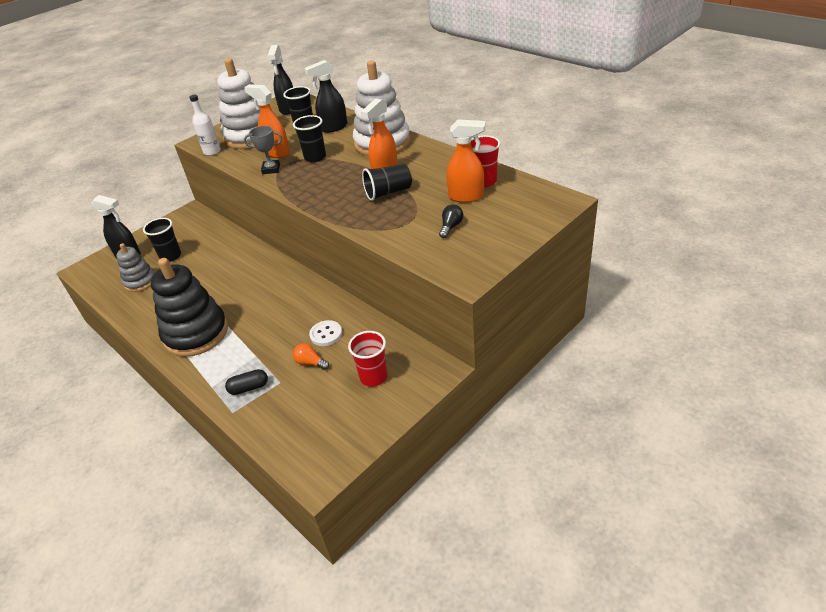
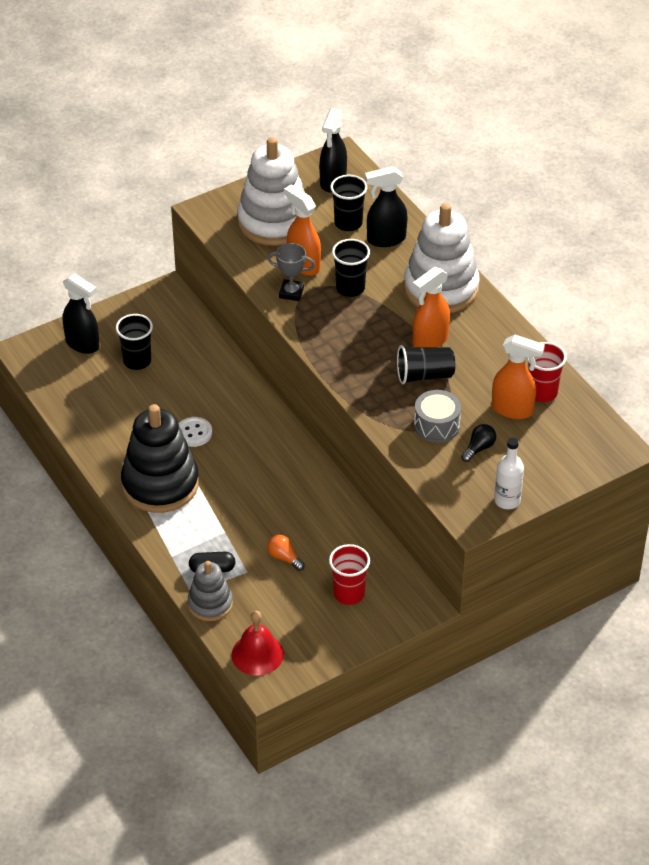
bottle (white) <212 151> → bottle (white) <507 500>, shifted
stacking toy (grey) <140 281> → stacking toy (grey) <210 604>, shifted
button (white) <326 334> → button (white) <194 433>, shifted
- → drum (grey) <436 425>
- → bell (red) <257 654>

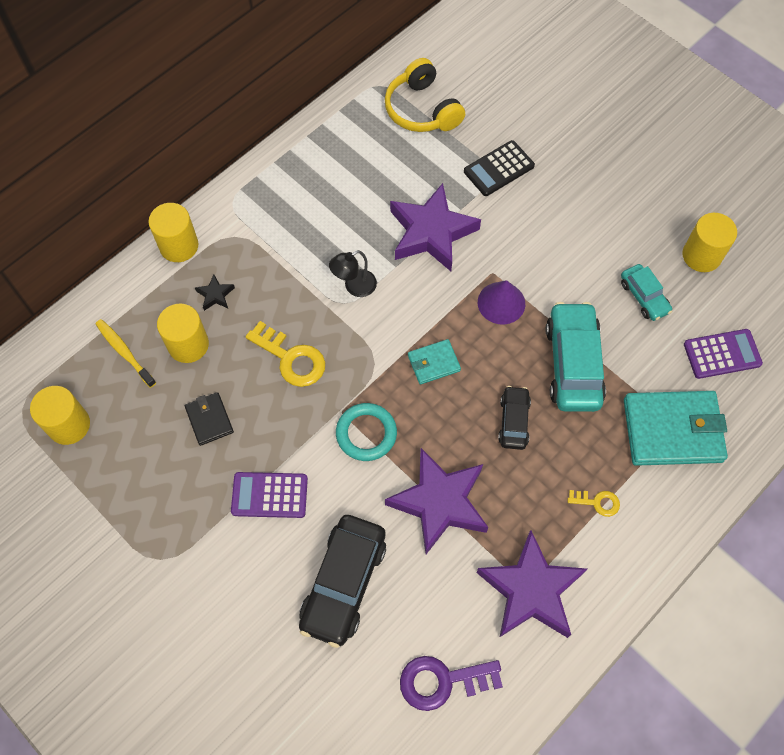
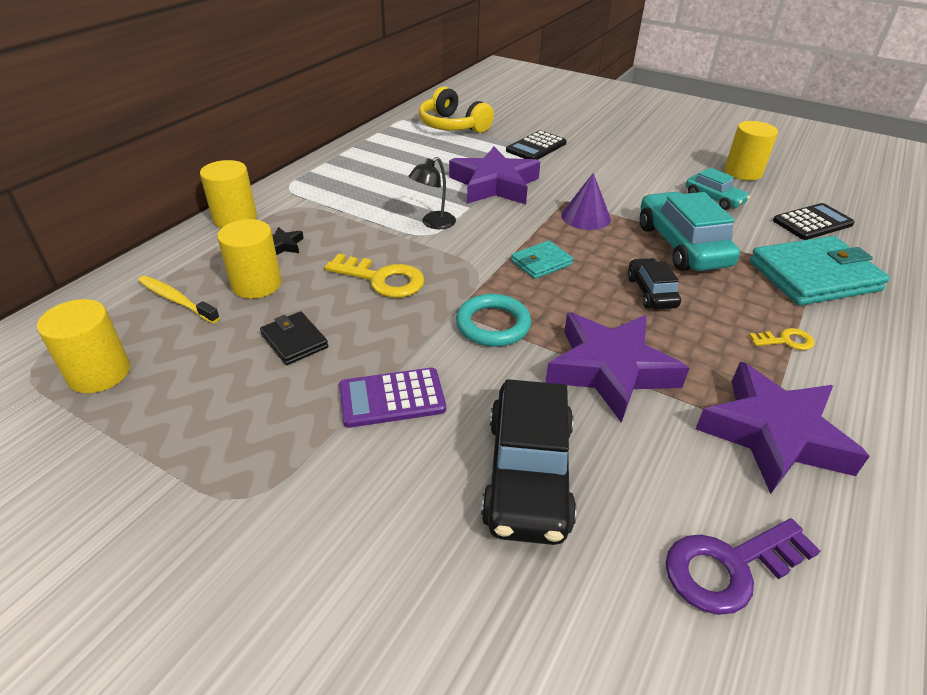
calculator (purple) <722 354> → calculator (black) <812 222>

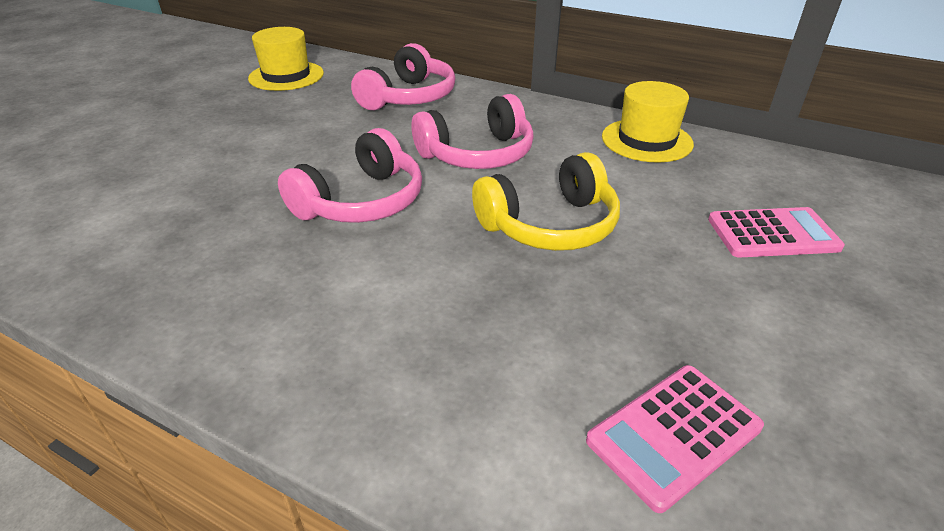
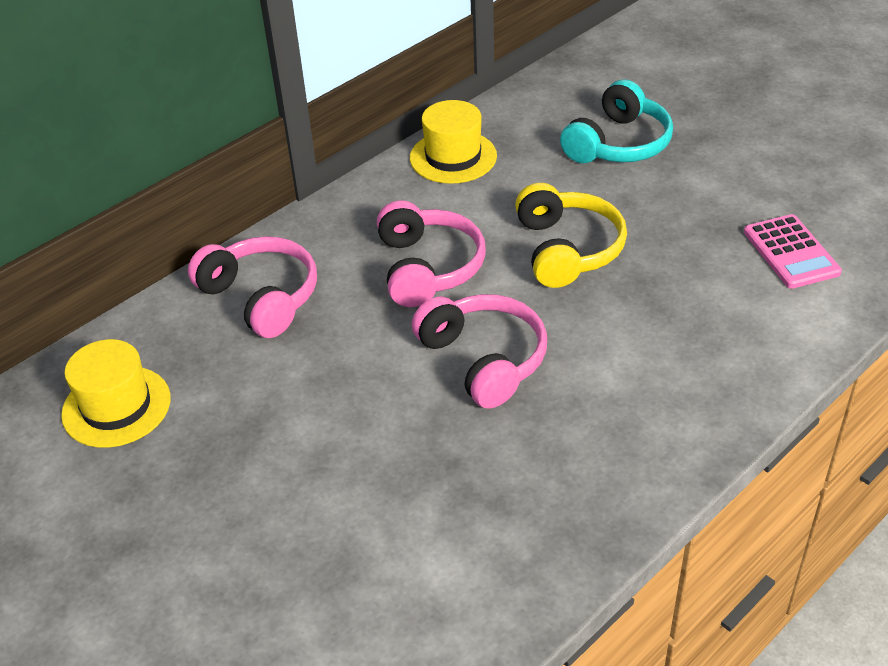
calculator (pink) <772 234> → headphones (turquoise) <618 144>

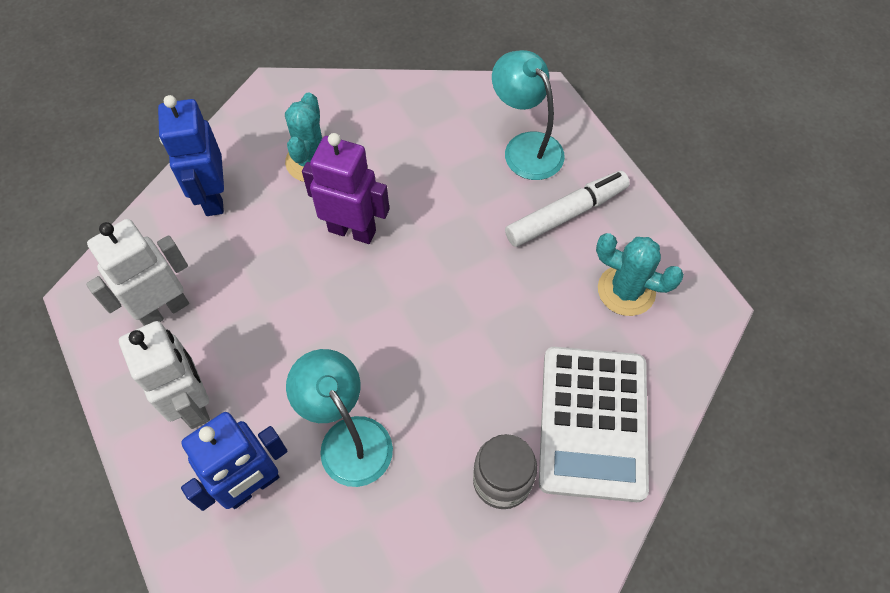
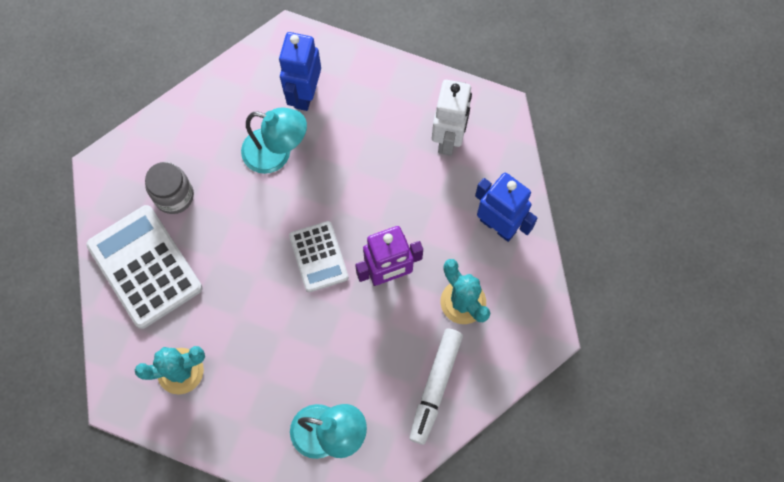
marker (white) <566 214> → marker (white) <435 387>, shifted
robot (white) <193 403> → -
- → calculator (white) <318 257>

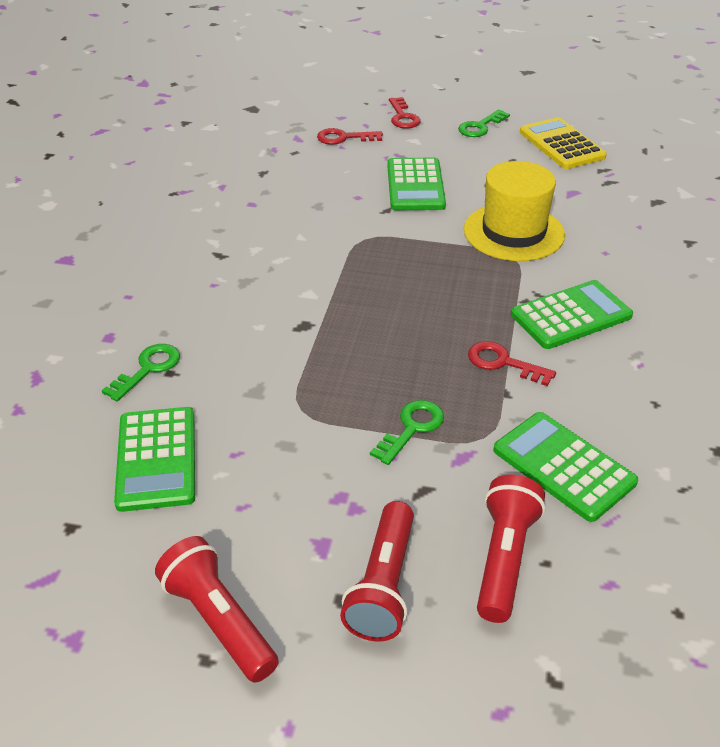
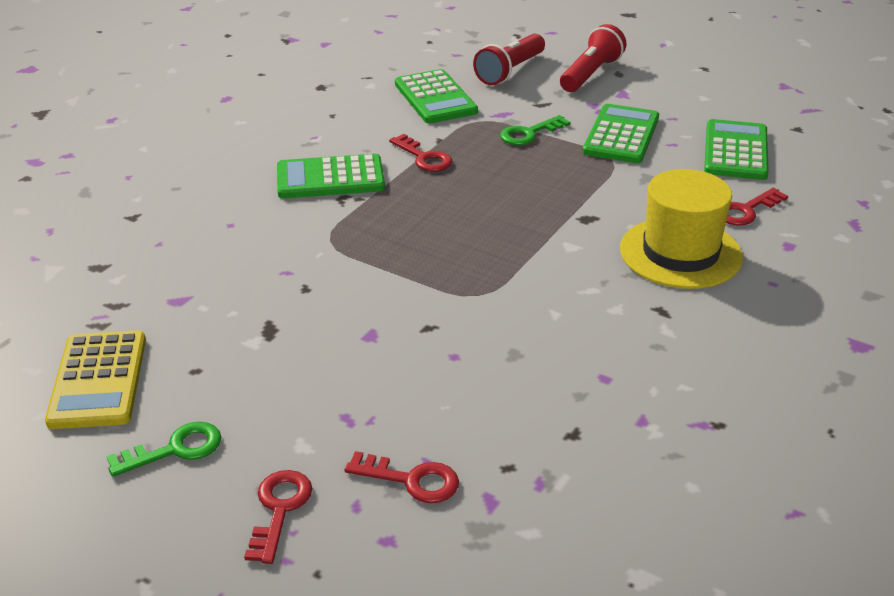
calculator (green) <415 185> → calculator (green) <621 135>, shifted
hat (yellow) <513 232> → hat (yellow) <680 253>, shifted
key (green) <148 369> → key (red) <746 210>
flashlight (red) <218 621> → -

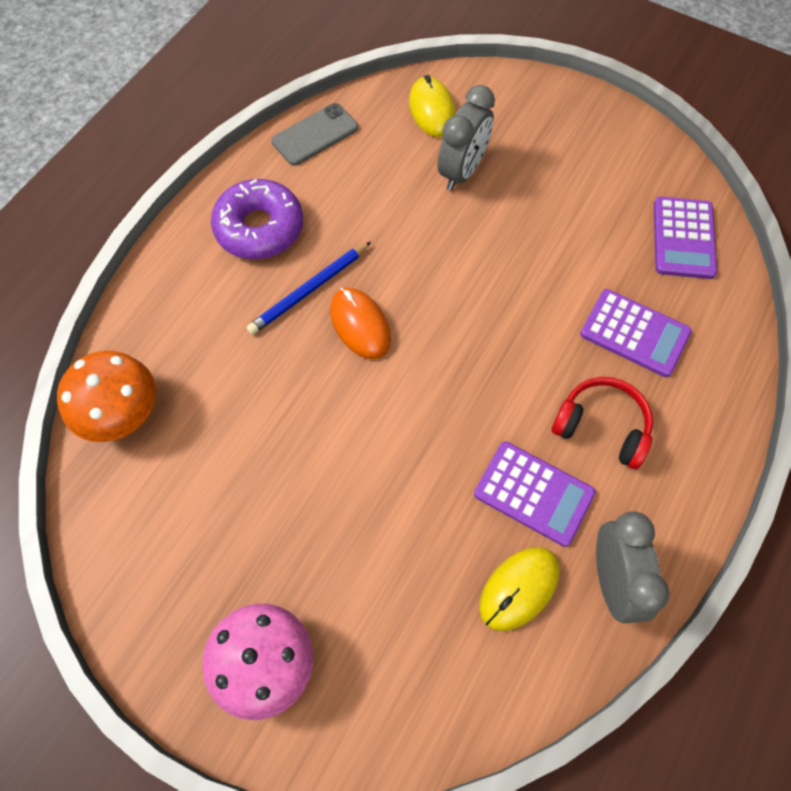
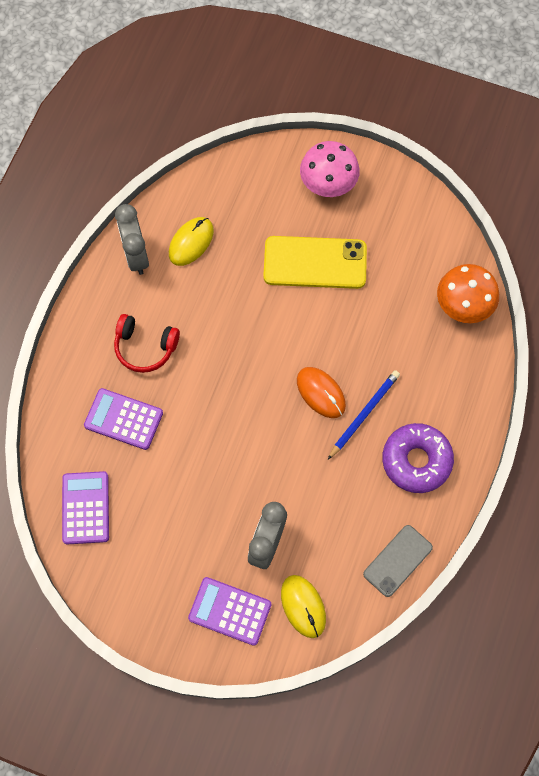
calculator (purple) <533 493> → calculator (purple) <230 611>, shifted
- → phone (yellow) <315 263>

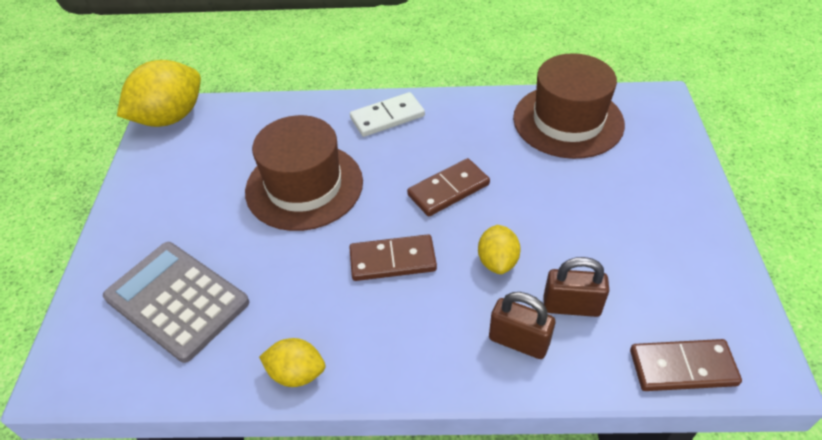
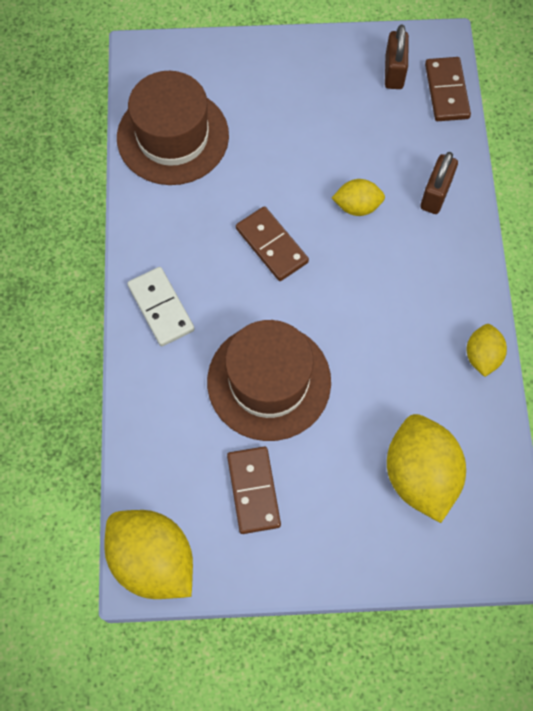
domino (brown) <392 260> → domino (brown) <254 490>, shifted
calculator (grey) <177 300> → lemon (yellow) <420 475>
padlock (brown) <571 306> → padlock (brown) <394 72>, shifted

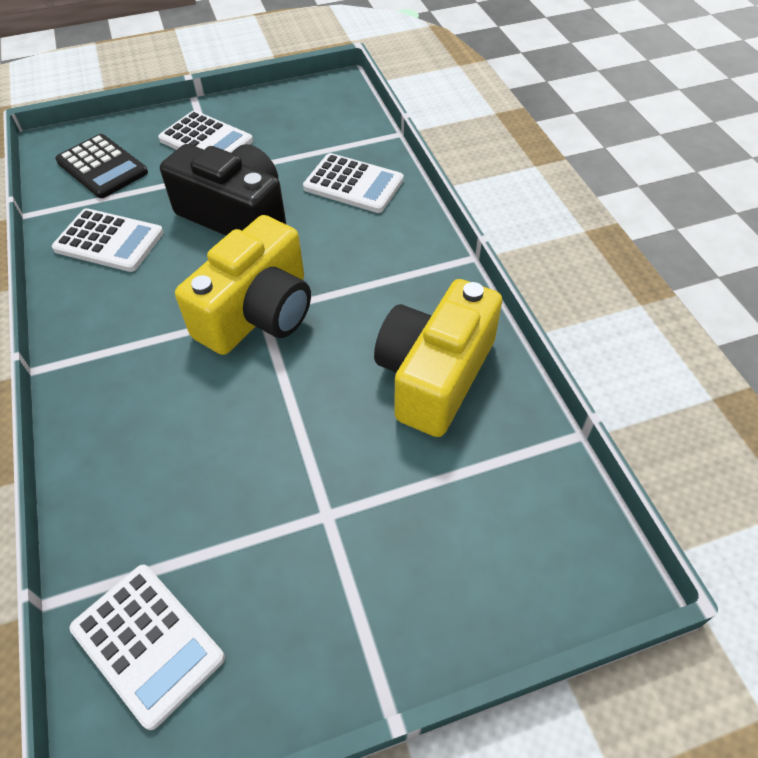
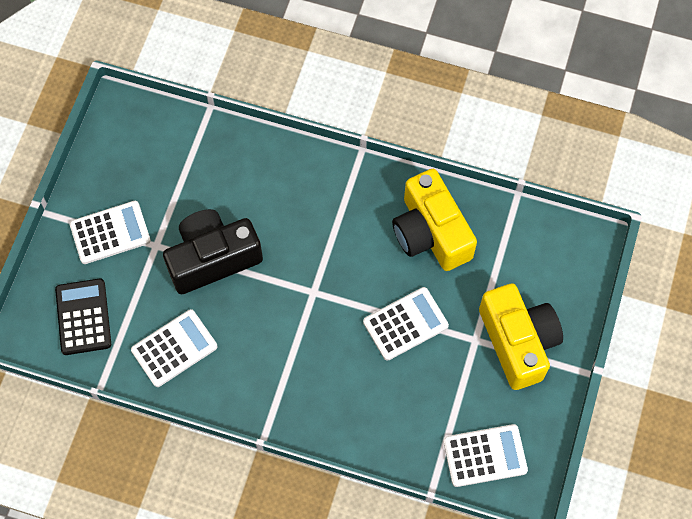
calculator (black) <102 167> → calculator (black) <83 317>, 90 degrees counterclockwise
calculator (white) <353 184> → calculator (white) <405 324>, shifted
camera (yellow) <258 313> → camera (yellow) <518 342>, shifted

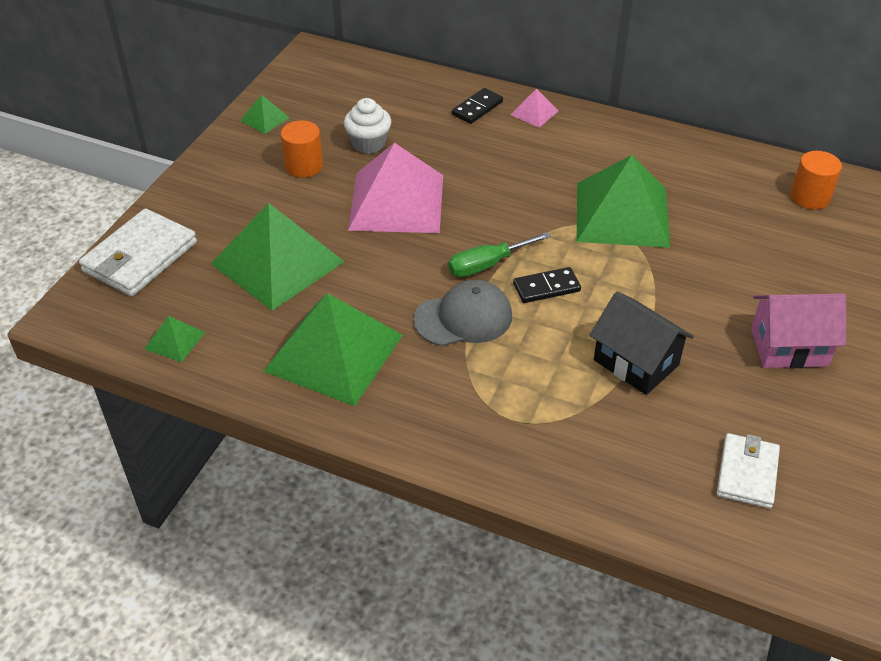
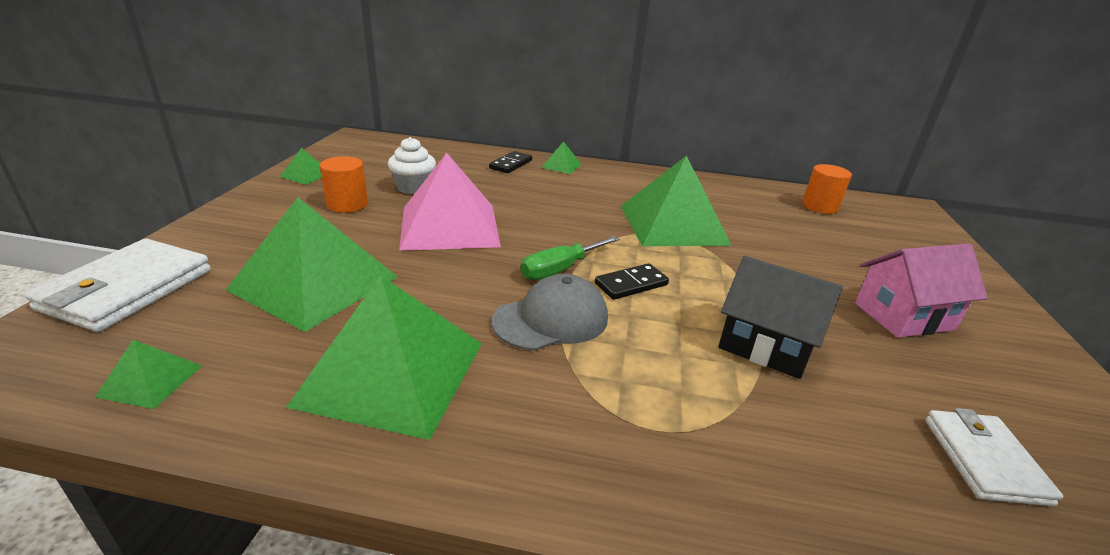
pyramid (pink) <534 112> → pyramid (green) <561 166>

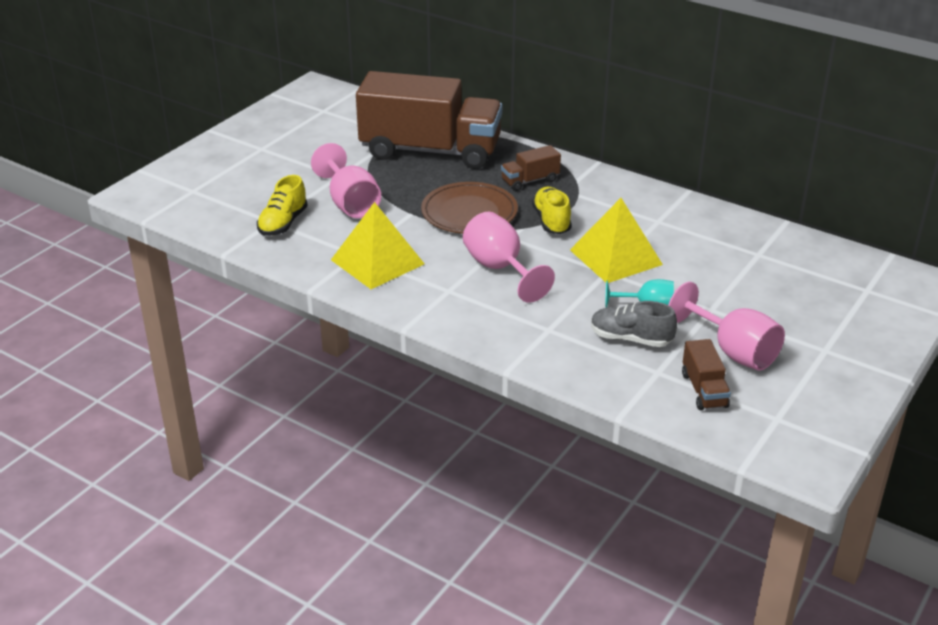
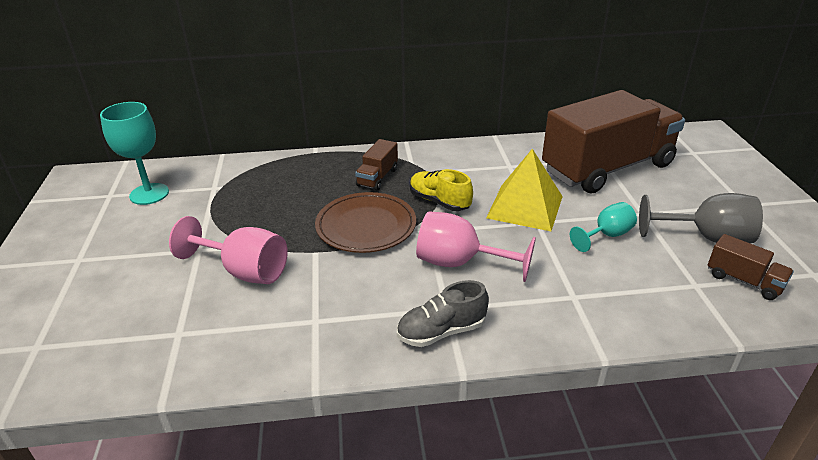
truck (brown) <430 151> → truck (brown) <607 168>, shifted
shoe (yellow) <283 223> → -
pyramid (yellow) <377 262> → -
goblet (pink) <733 351> → goblet (grey) <706 238>
shoe (grey) <630 339> → shoe (grey) <441 331>, shifted
- → goblet (turquoise) <149 194>

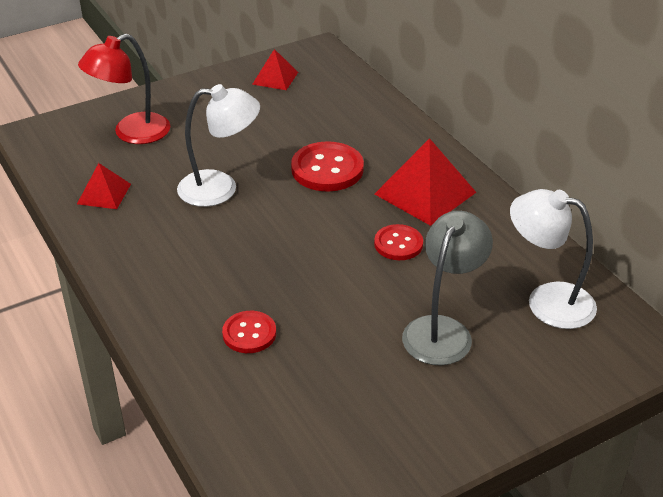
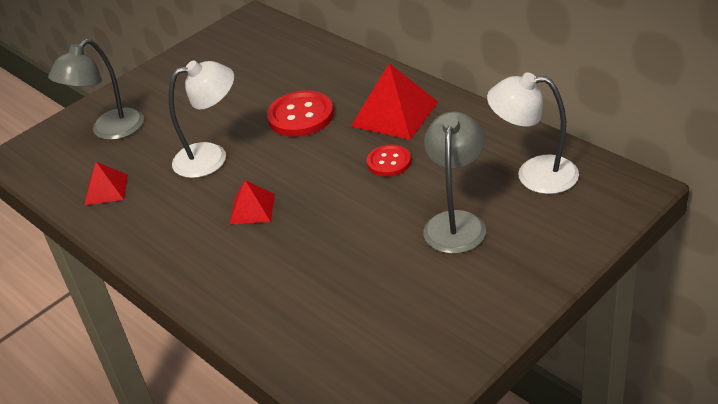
lamp (red) <131 133> → lamp (grey) <110 131>
pyramid (red) <275 78> → pyramid (red) <252 209>, shifted
button (red) <249 333> → -

